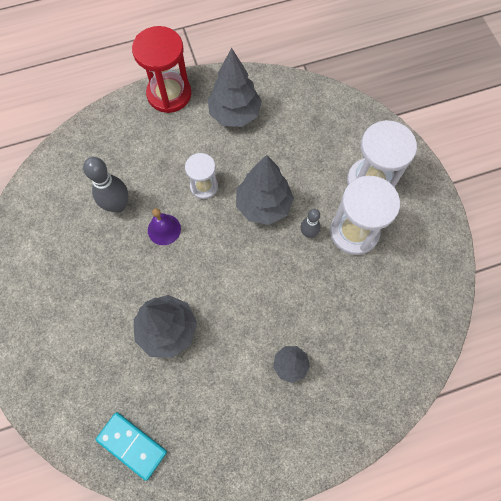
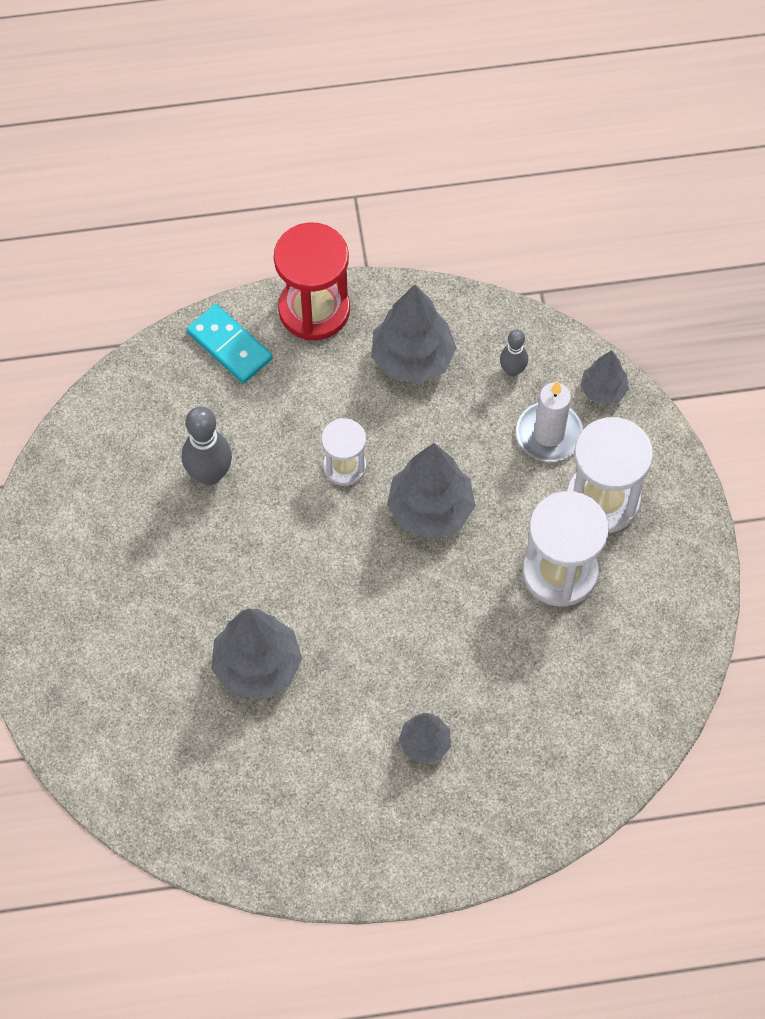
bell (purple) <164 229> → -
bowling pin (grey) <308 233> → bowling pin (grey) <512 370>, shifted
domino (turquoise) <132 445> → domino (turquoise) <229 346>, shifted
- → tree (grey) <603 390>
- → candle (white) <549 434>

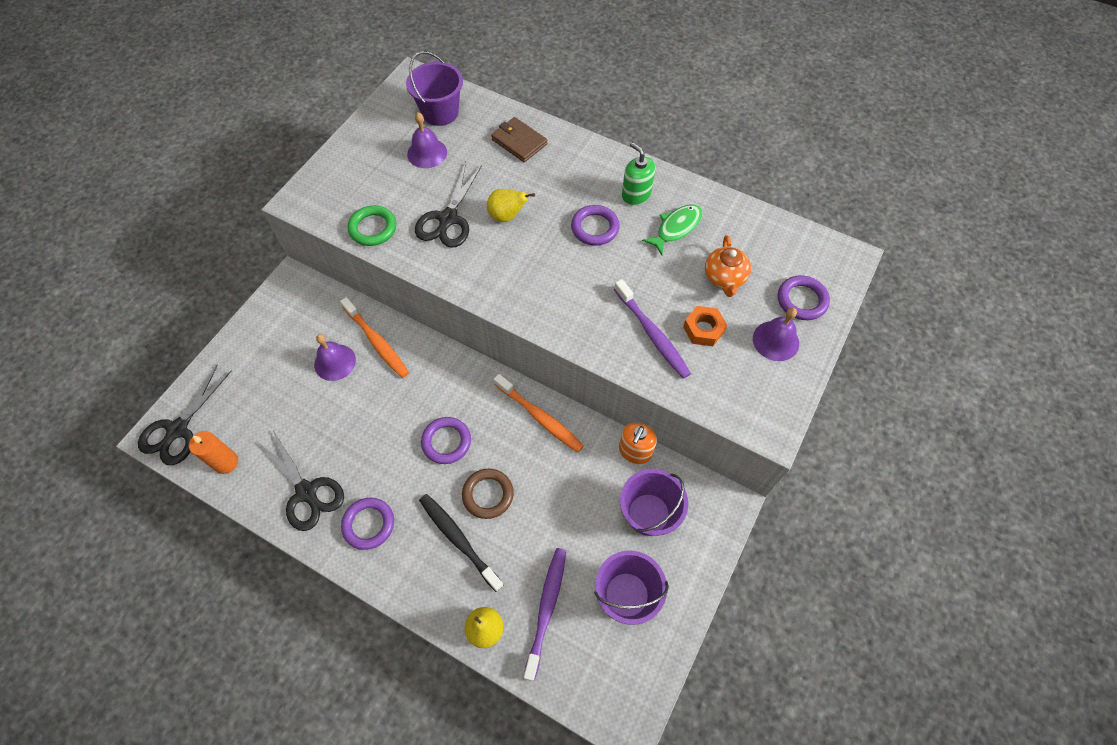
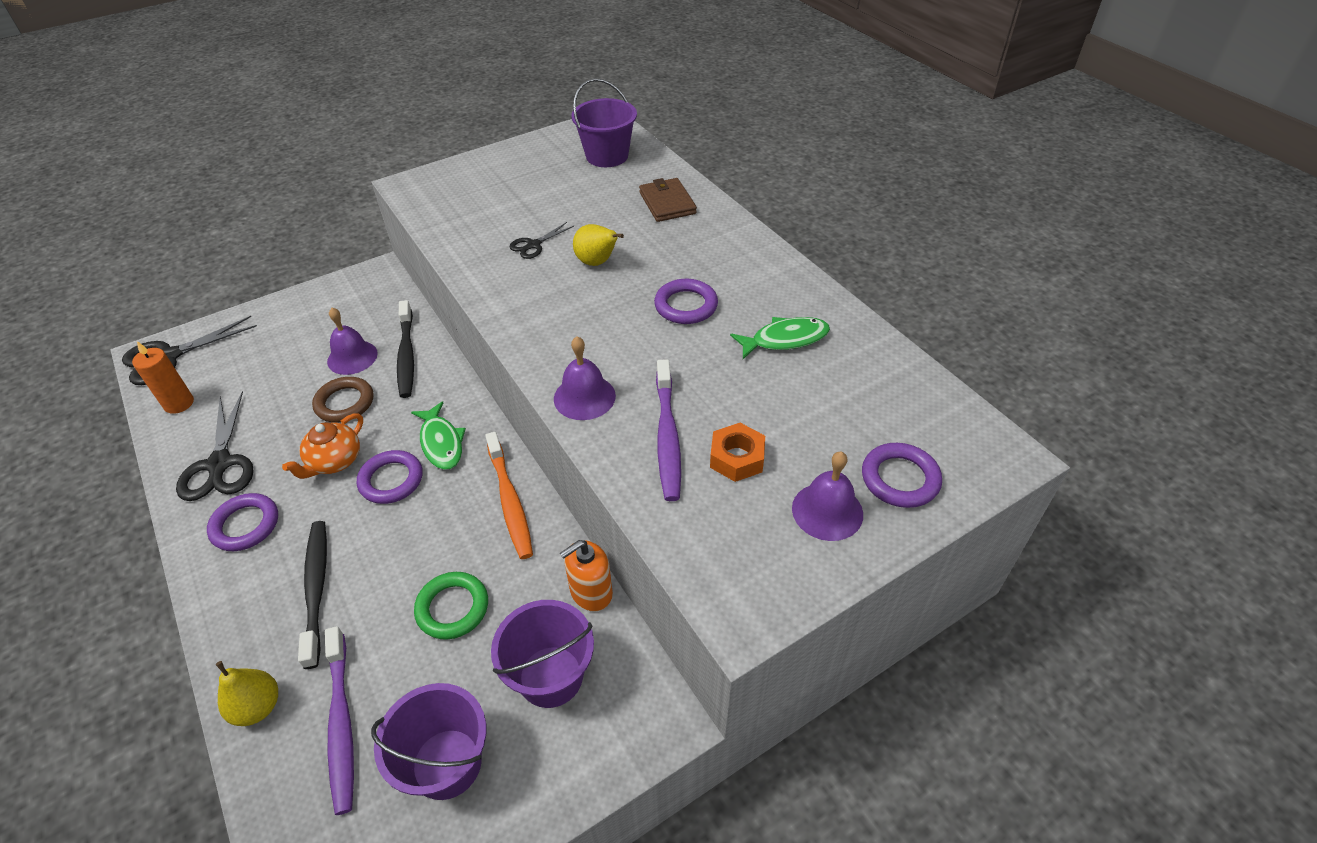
bell (purple) <427 153> → bell (purple) <584 397>, shifted
soap dispenser (green) <636 195> → -
scissors (black) <447 220> → scissors (black) <533 245>, x0.53
ring (green) <373 228> → ring (green) <452 608>, shifted
teapot (orange) <724 278> → teapot (orange) <334 461>, shifted
toothbrush (orange) <377 342> → toothbrush (black) <406 355>
ring (brown) <488 494> → ring (brown) <344 403>, shifted
toothbrush (purple) <546 609> → toothbrush (purple) <341 724>, 120 degrees clockwise
- → fish (green) <441 442>

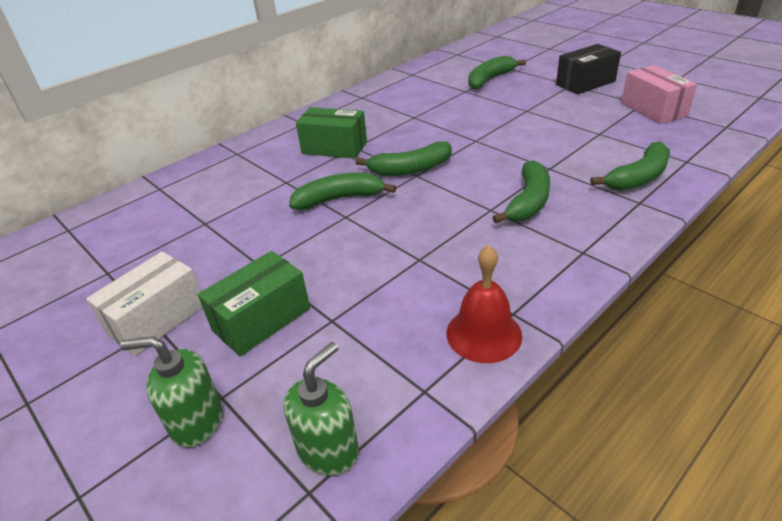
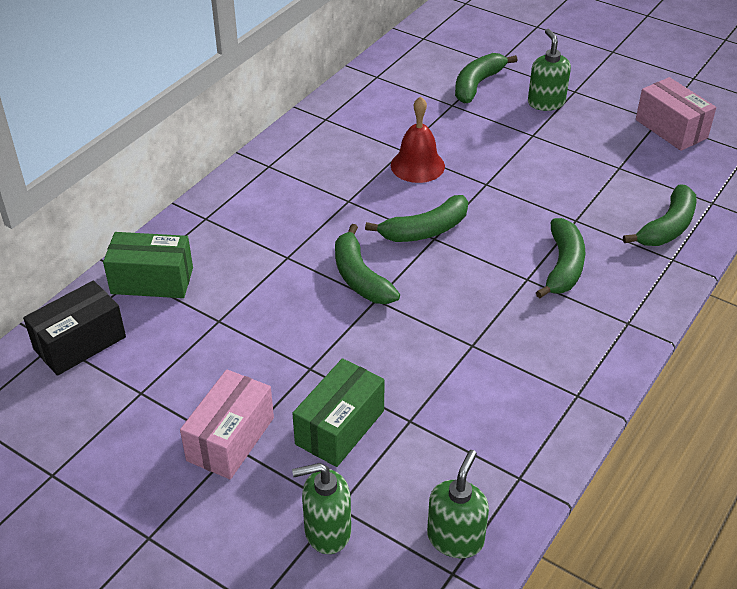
box (black) <585 83> → box (black) <80 343>, shifted
box (green) <334 148> → box (green) <152 280>, shifted
banana (green) <339 199> → banana (green) <360 277>, 90 degrees counterclockwise
bell (red) <483 334> → bell (red) <417 165>, shifted
box (white) <157 319> → box (pink) <230 439>
- → soap dispenser (green) <546 102>

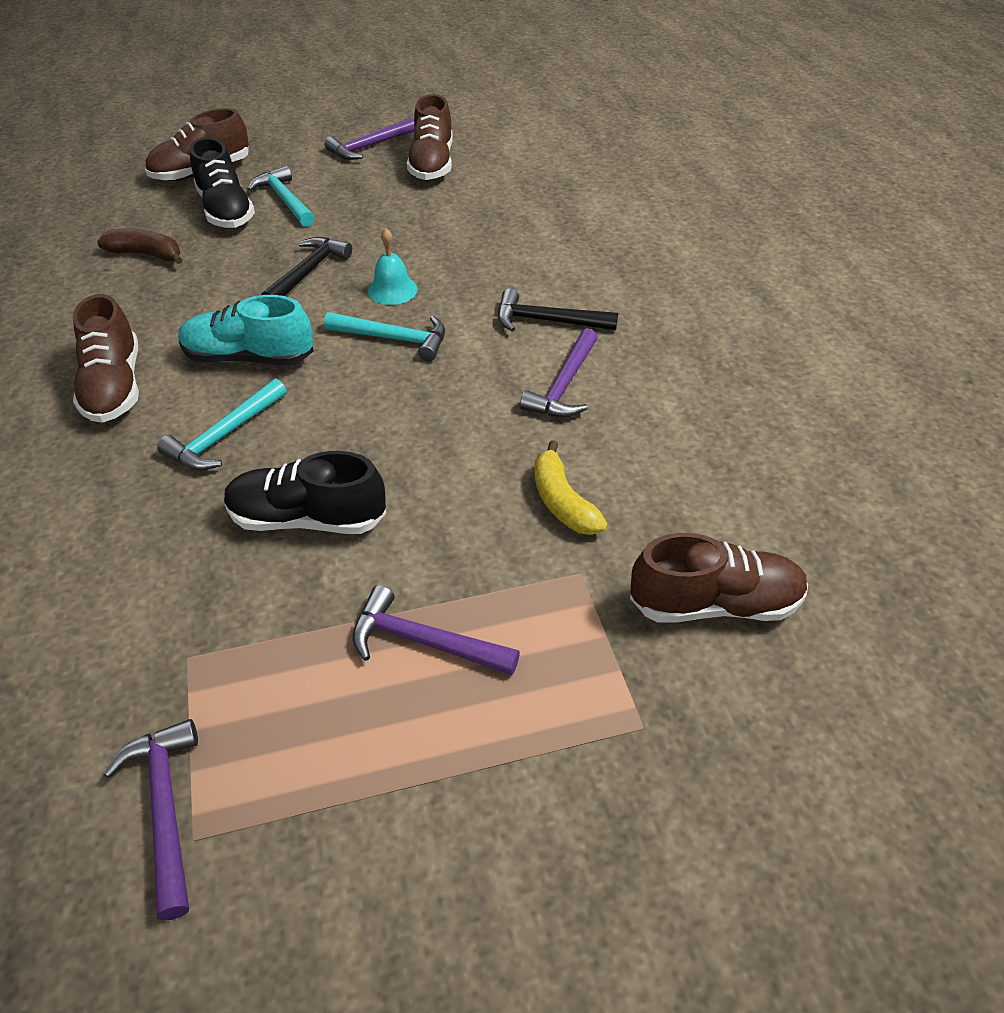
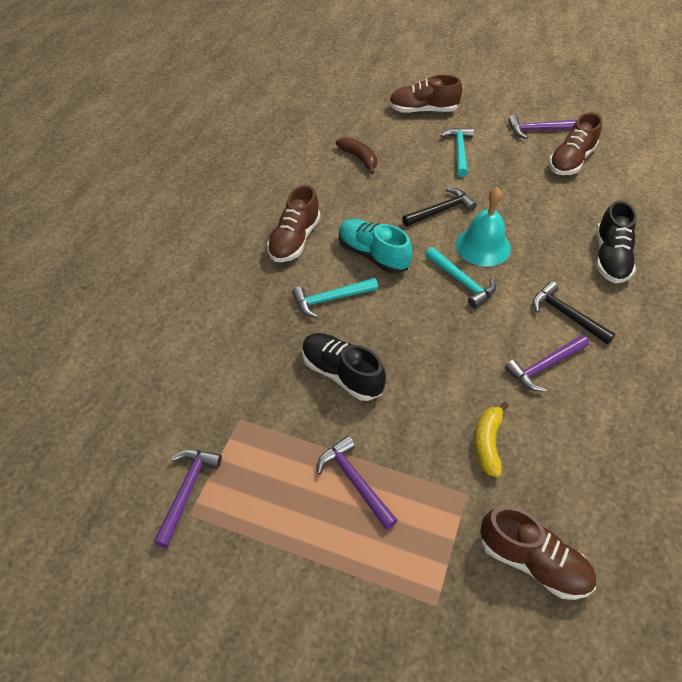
shoe (black) <226 211> → shoe (black) <610 258>, shifted
bell (turquoise) <392 290> → bell (turquoise) <483 246>, x1.61

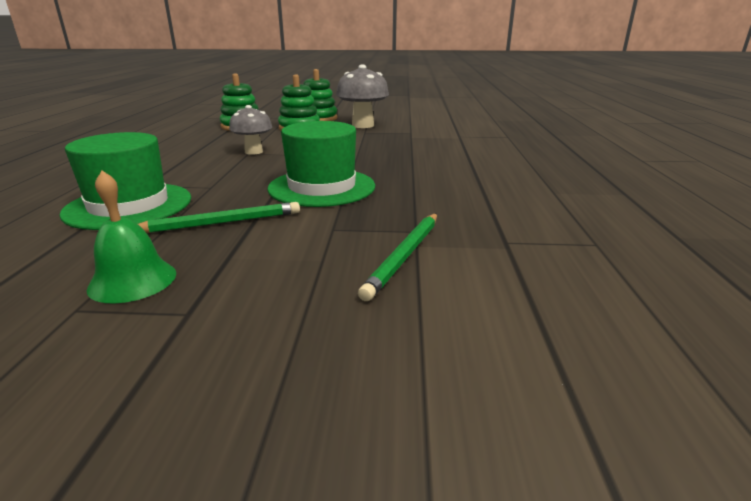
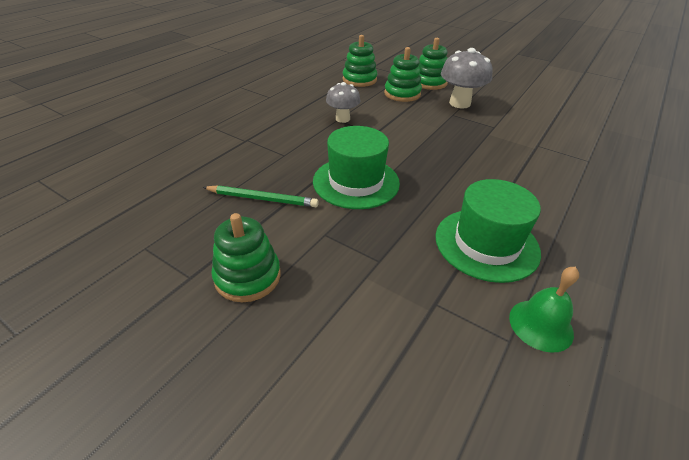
hat (green) <129 205> → hat (green) <486 244>, shifted
bell (green) <132 280> → bell (green) <541 325>, shifted
pencil (green) <404 256> → -
- → stacking toy (green) <247 276>

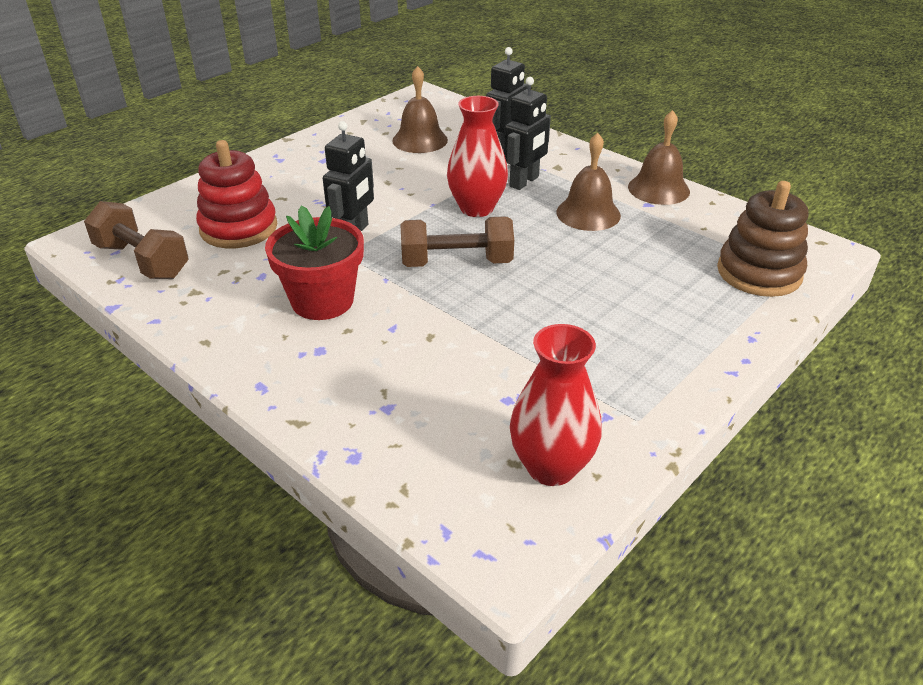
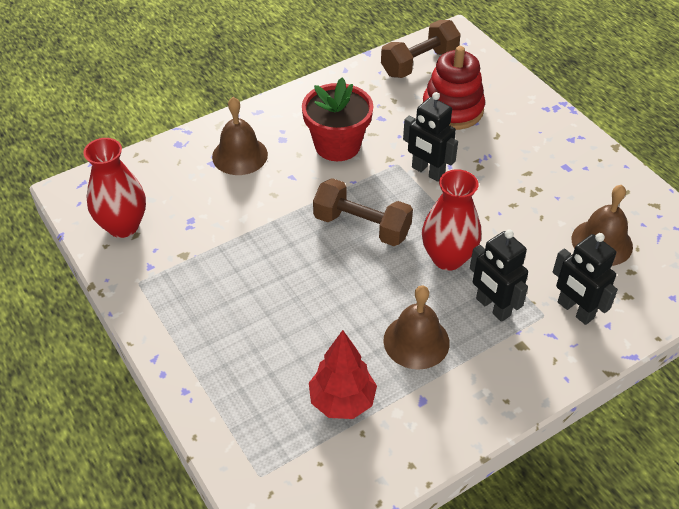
bell (brown) <658 189> → bell (brown) <240 155>, shifted
stacking toy (brown) <759 273> → -
dumbbell (brown) <456 263> → dumbbell (brown) <362 226>, 75 degrees counterclockwise
- → tree (red) <342 401>

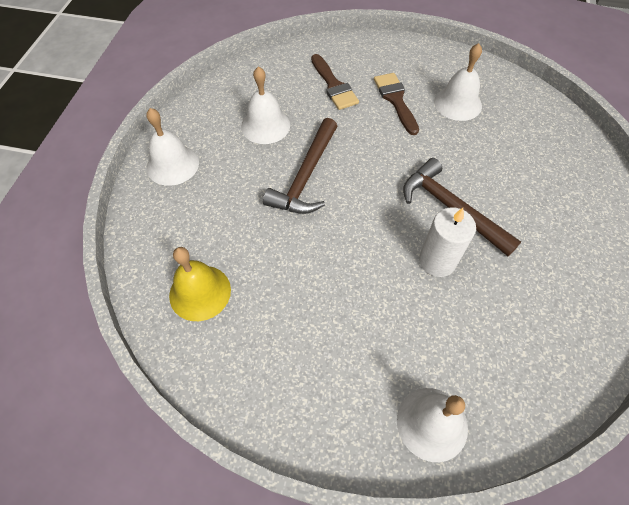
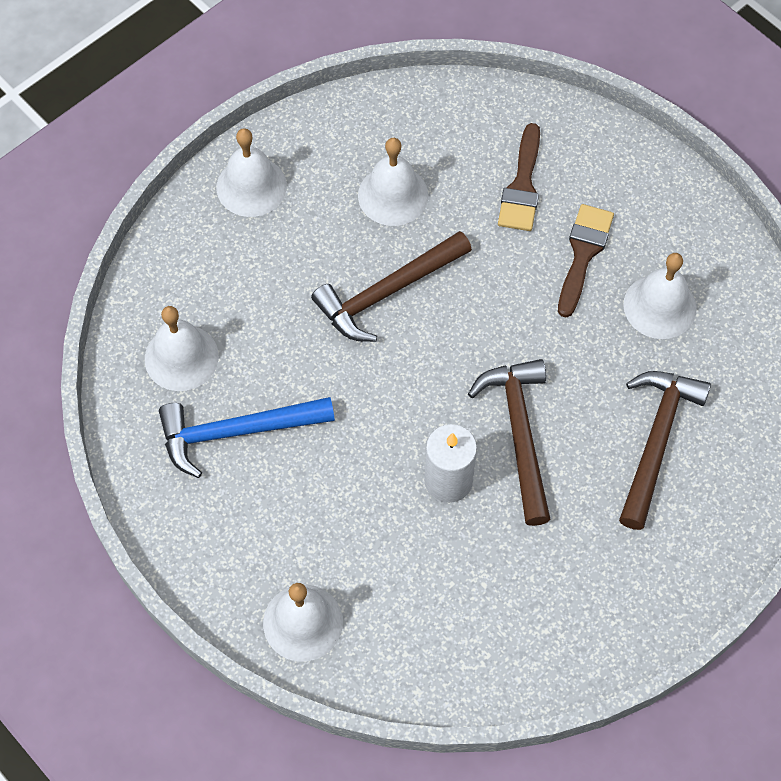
bell (yellow) <200 292> → bell (white) <181 357>
- → hammer (brown) <656 441>
- → hammer (blue) <236 432>

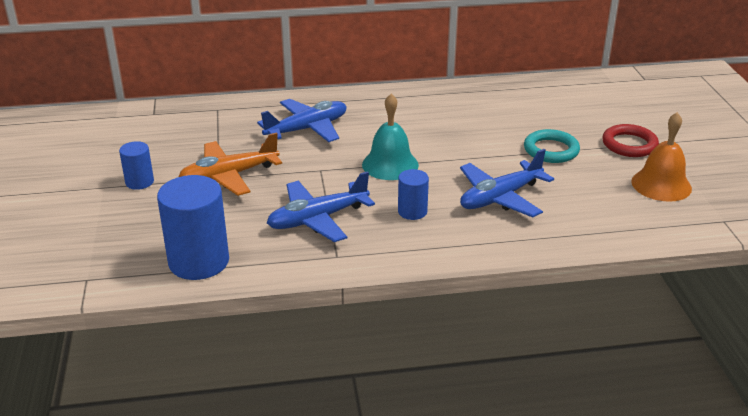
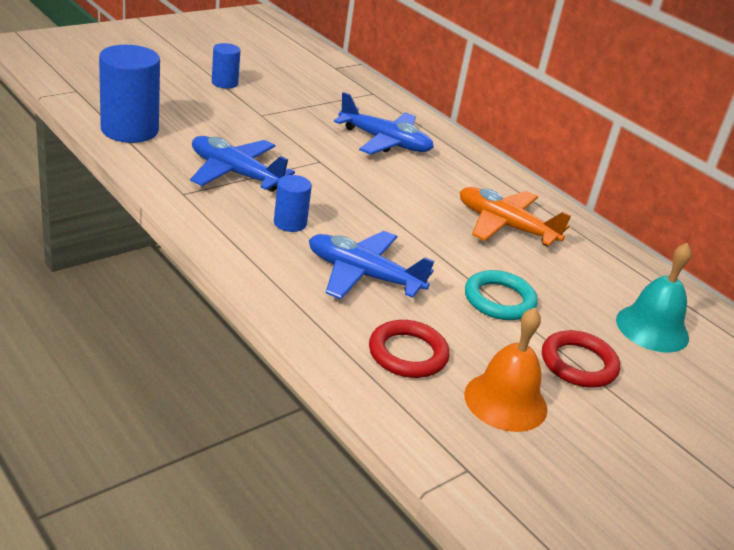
bell (turquoise) <390 164> → bell (turquoise) <652 328>, shifted
plane (orange) <229 176> → plane (orange) <505 226>, shifted
- → ring (red) <407 354>

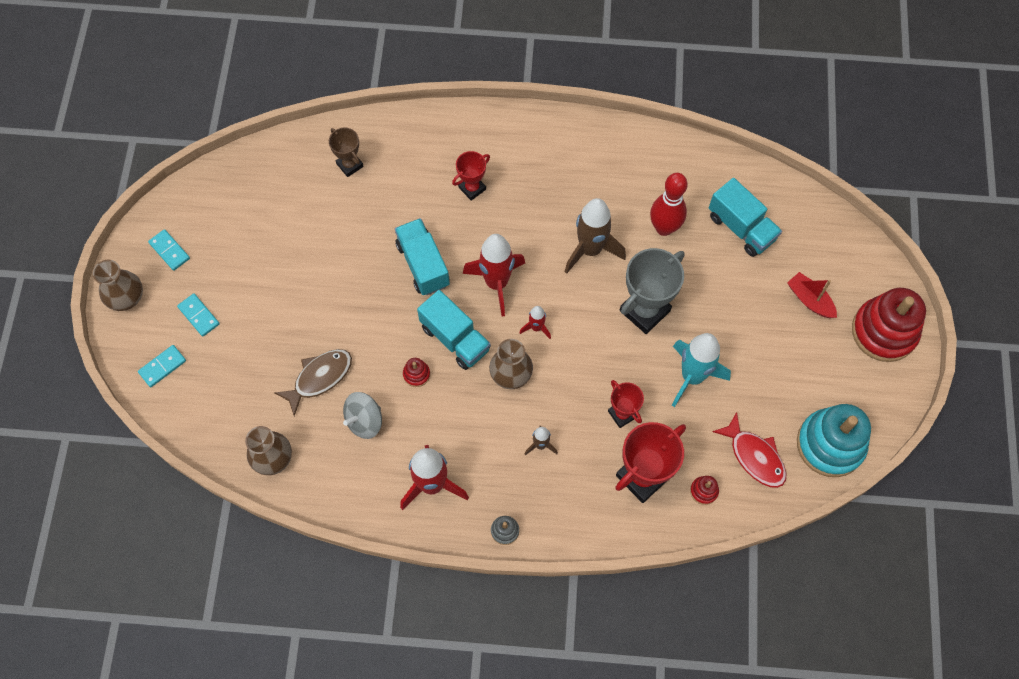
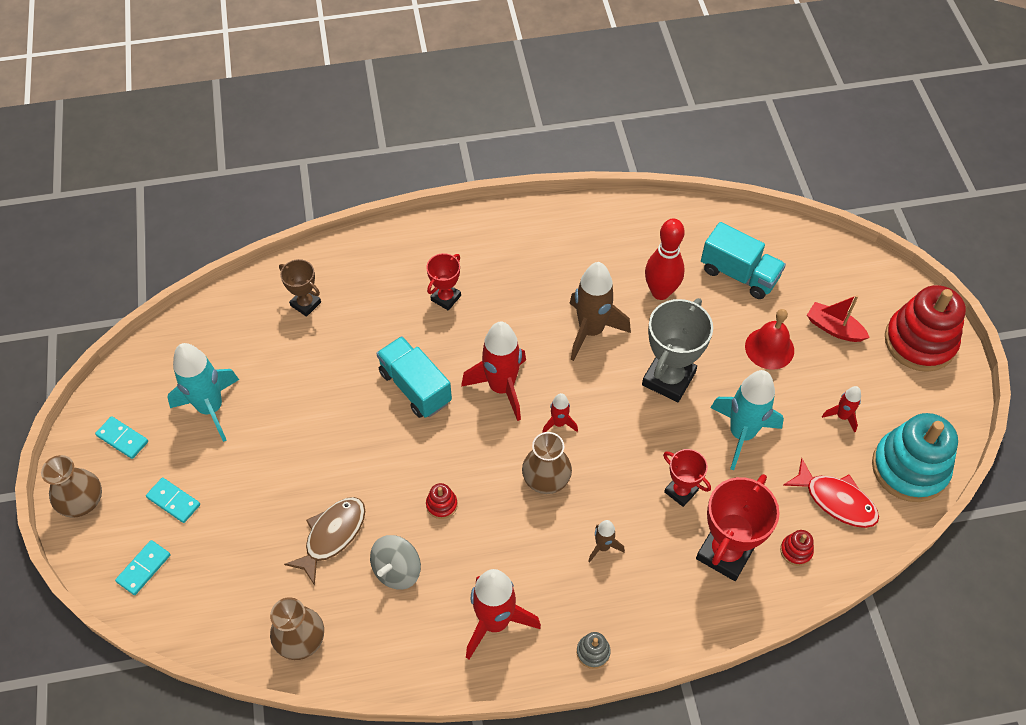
truck (turquoise) <455 338> → -
- → bell (red) <769 348>
- → rocket (turquoise) <211 408>
- → rocket (red) <842 416>

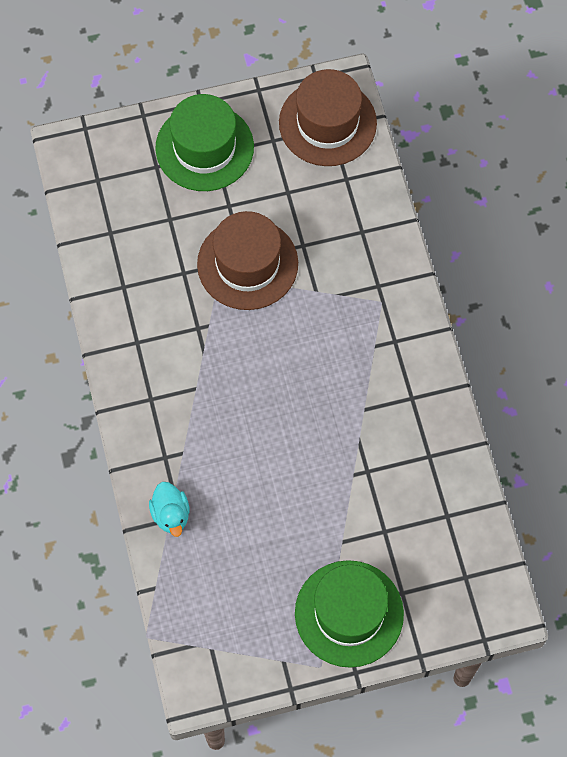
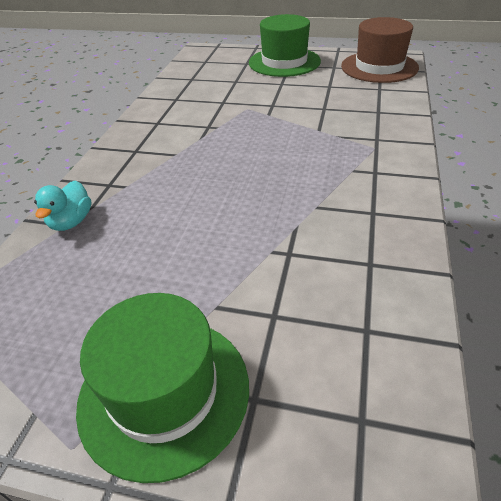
hat (brown) <247 264> → -

